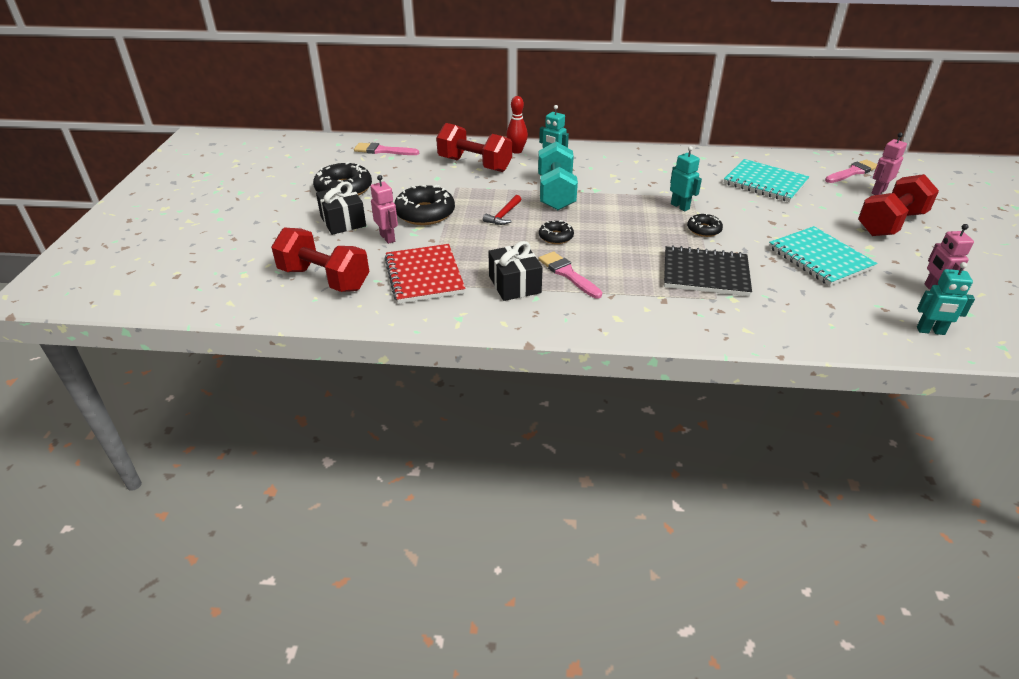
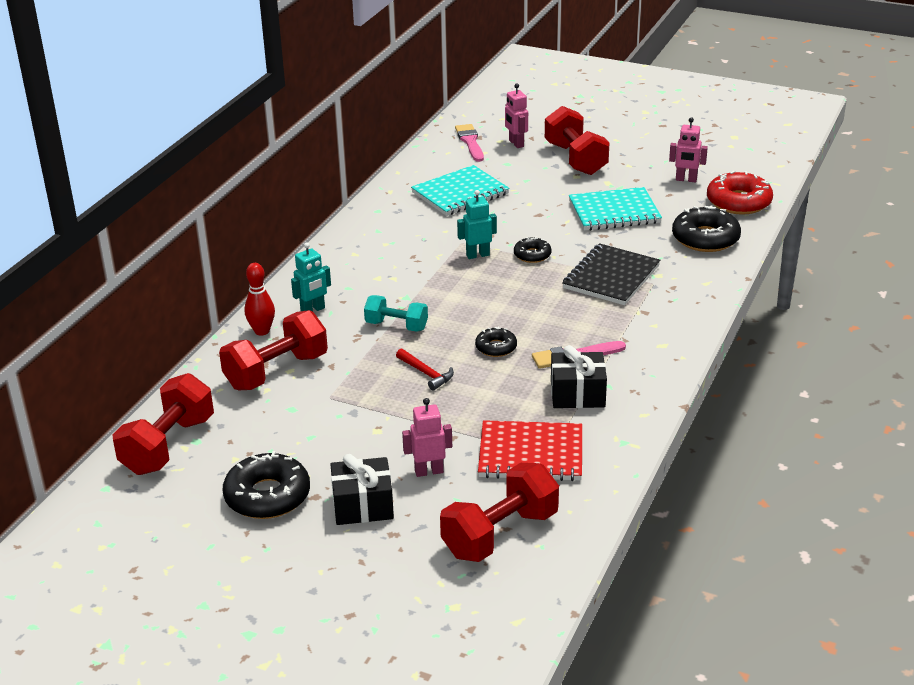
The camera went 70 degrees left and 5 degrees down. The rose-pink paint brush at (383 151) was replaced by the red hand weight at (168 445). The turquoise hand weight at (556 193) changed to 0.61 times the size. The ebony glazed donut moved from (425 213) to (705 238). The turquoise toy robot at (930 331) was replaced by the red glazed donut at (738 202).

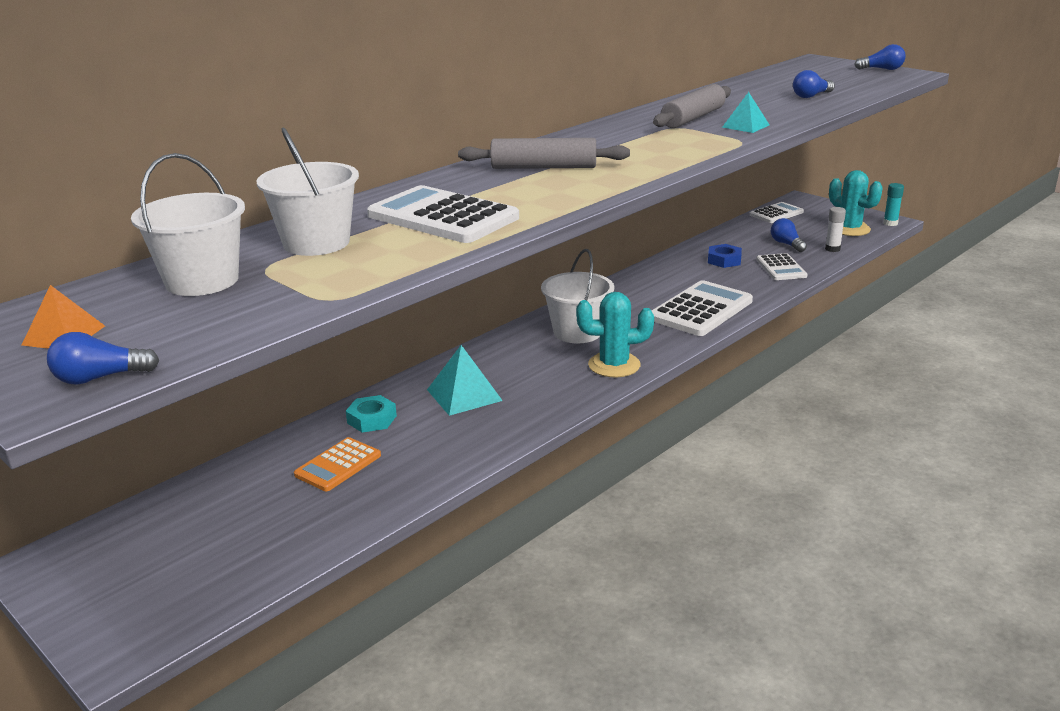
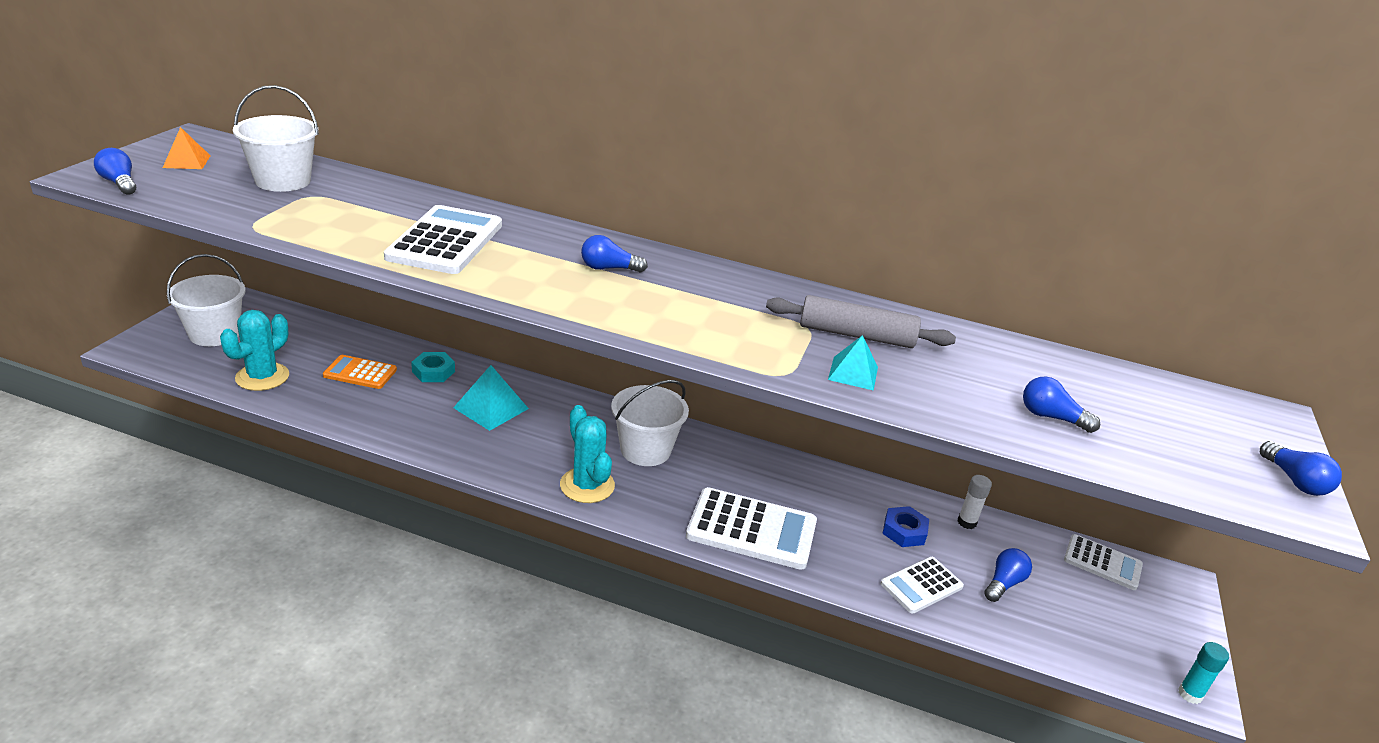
The camera went 60 degrees right and 5 degrees up. The white sand bucket moved from (316 243) to (214 334). The turquoise cactus moved from (849 229) to (262 377). The grey dough roller at (543 167) was replaced by the blue lightbulb at (609 268). The white stick of glue moved from (832 249) to (966 522).

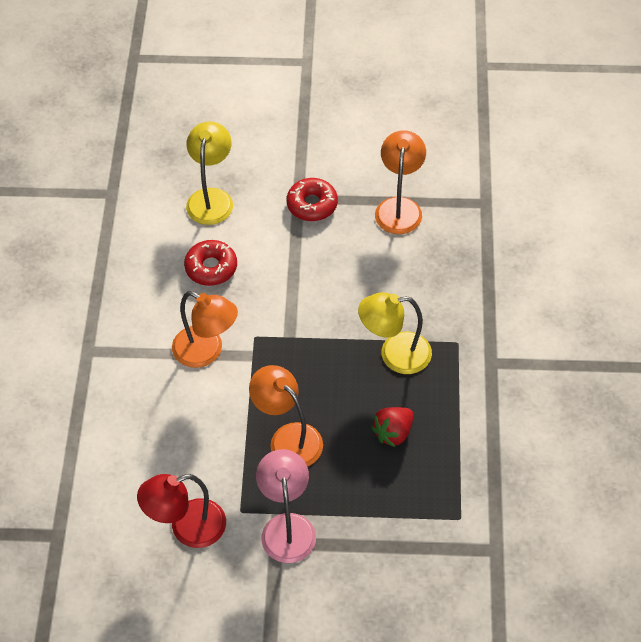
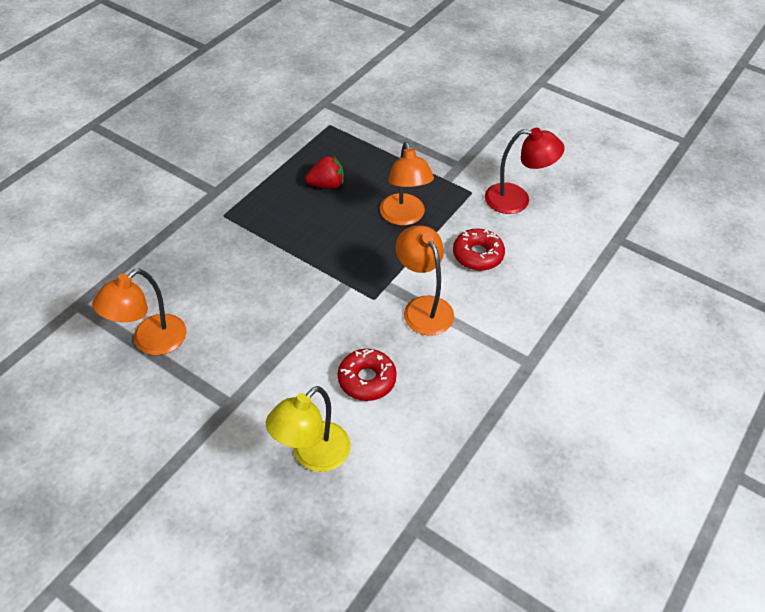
The camera went 150 degrees left and 5 degrees down. The red glazed donut moved from (312 204) to (477 255). The rose-pink desk lamp at (287 526) disappeared. The golden desk lamp at (394 354) disappeared.

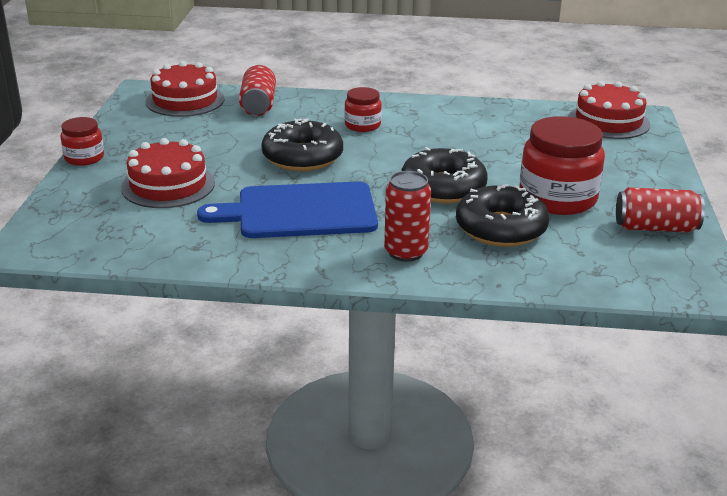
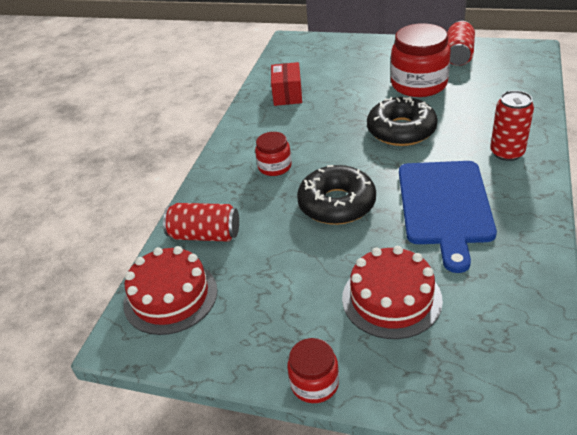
The camera went 75 degrees left and 10 degrees up. The red box at (287 94) appeared. The ebony glazed donut at (501 228) disappeared. The red layer cake at (608 121) disappeared.

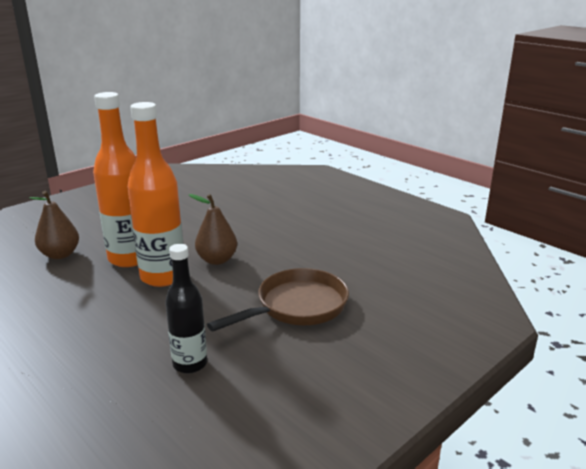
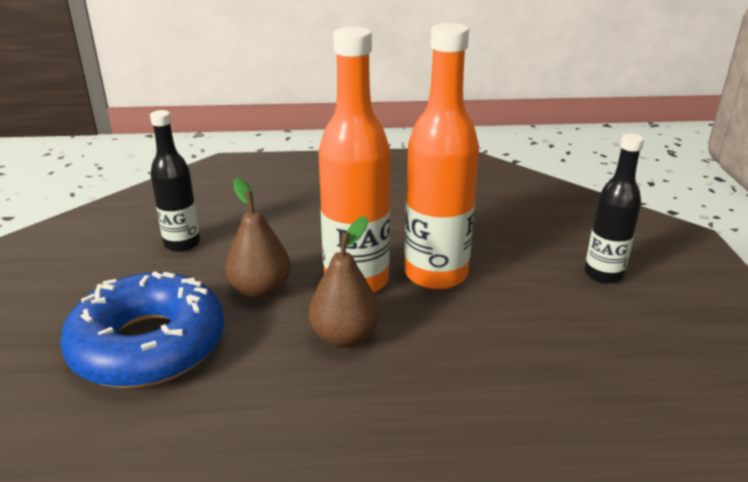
The camera went 130 degrees right and 5 degrees up. The russet skillet at (297 306) was replaced by the blue glazed donut at (148 345). The russet toy pear moved from (60 255) to (260 290). The ebony flask at (603 274) appeared.

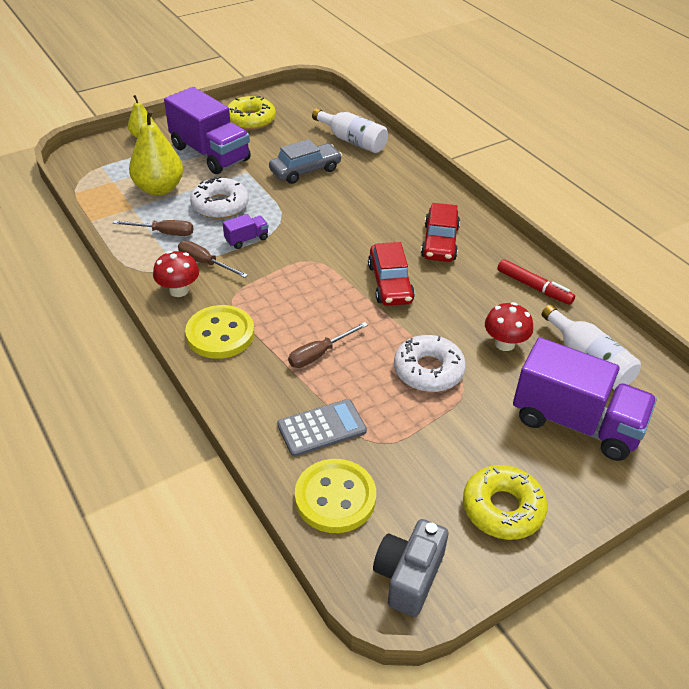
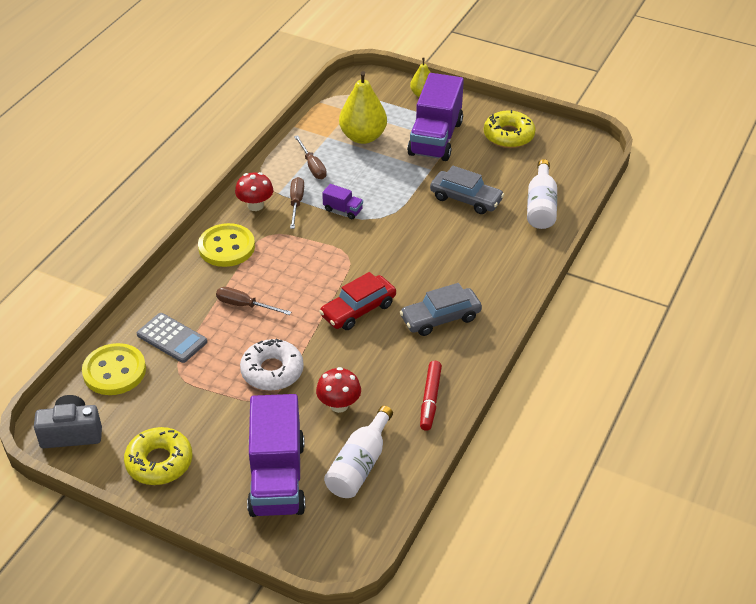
The camera went 60 degrees right and 0 degrees up. The red car at (440 242) became the grey car at (440 318). The white glazed donut at (220 205) disappeared.

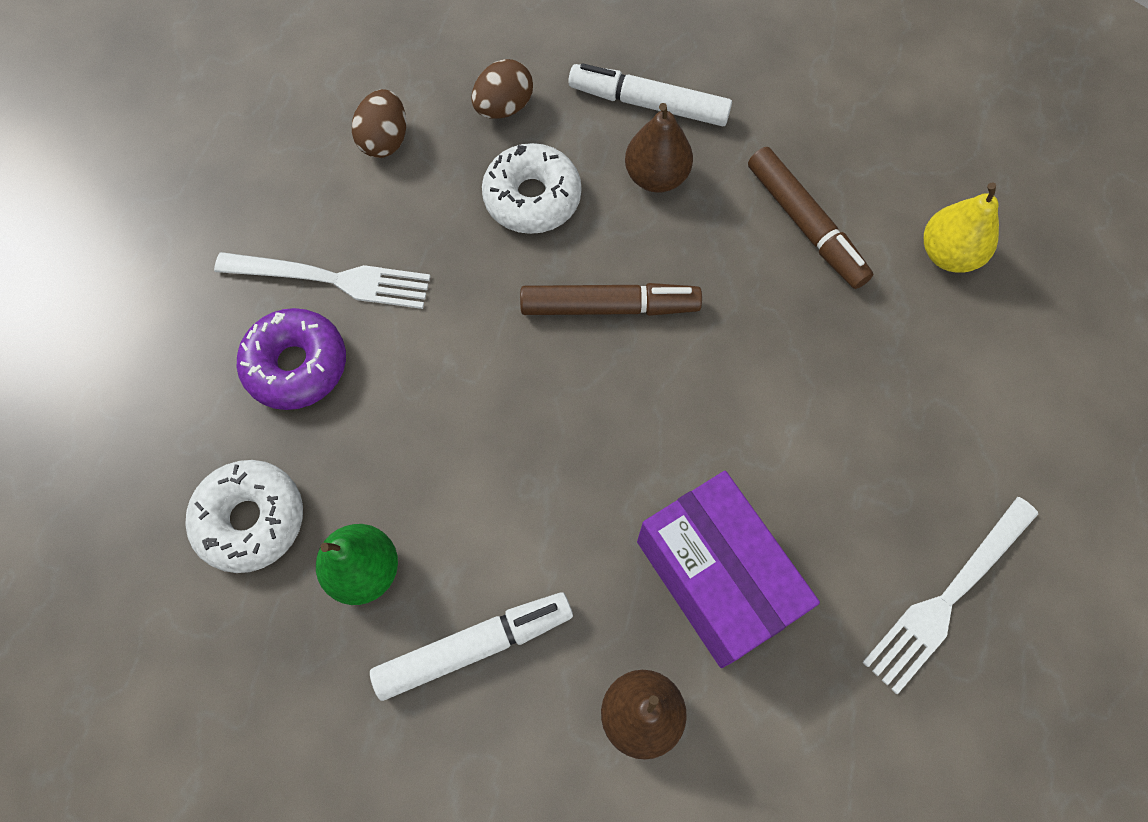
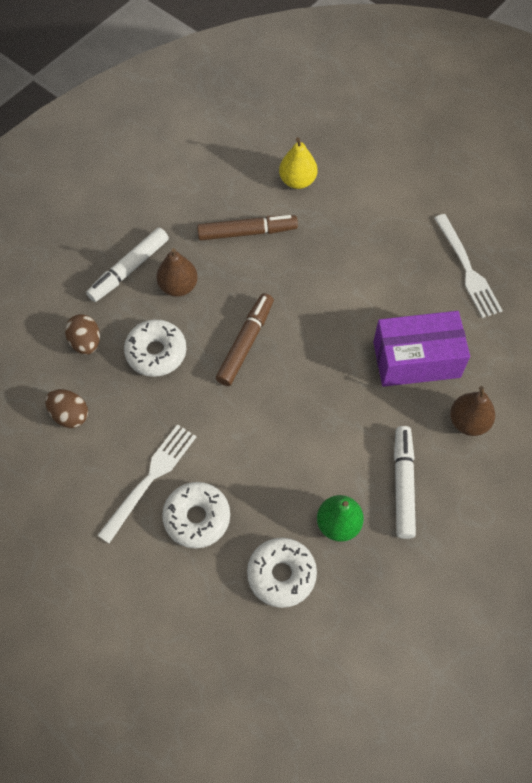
The camera went 65 degrees left and 5 degrees down. The purple glazed donut at (296 365) became the white glazed donut at (197 518).

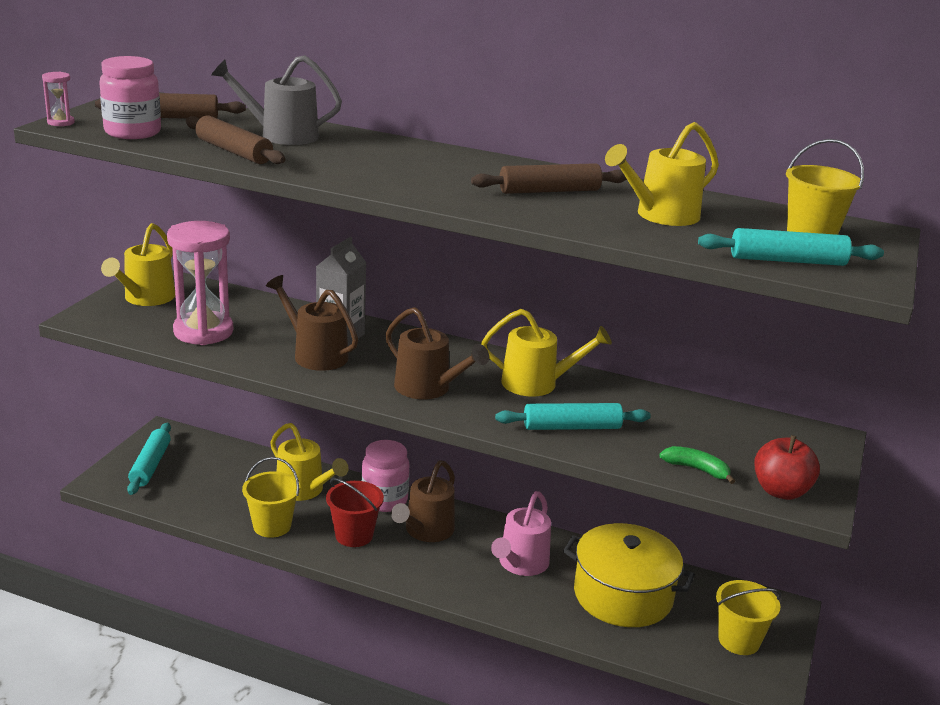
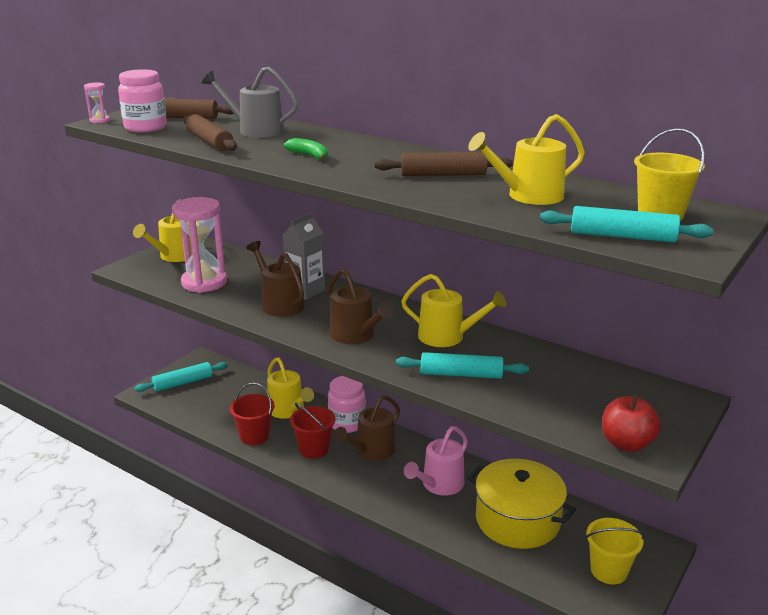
The camera went 15 degrees right and 0 degrees up. The turquoise dough roller at (150 465) turned 45 degrees clockwise. The golden sand bucket at (272 526) became the red sand bucket at (254 436). The leaf-green toy banana moved from (696 469) to (309 156).

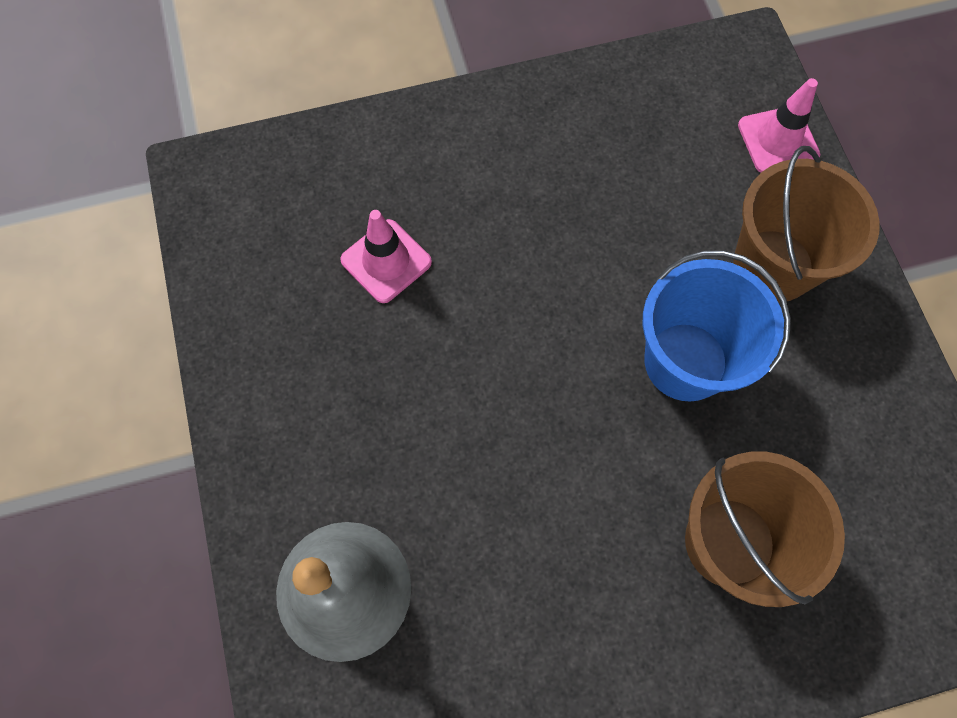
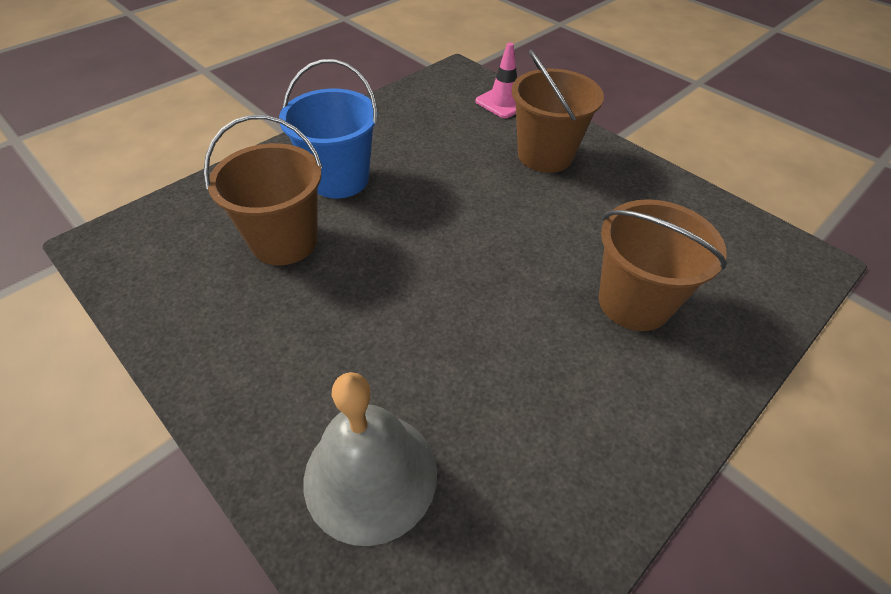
The camera went 30 degrees left and 20 degrees down. The rose-pink safety cone at (386 261) was replaced by the russet sand bucket at (284 241). The blue sand bucket moved from (685 361) to (339 179).

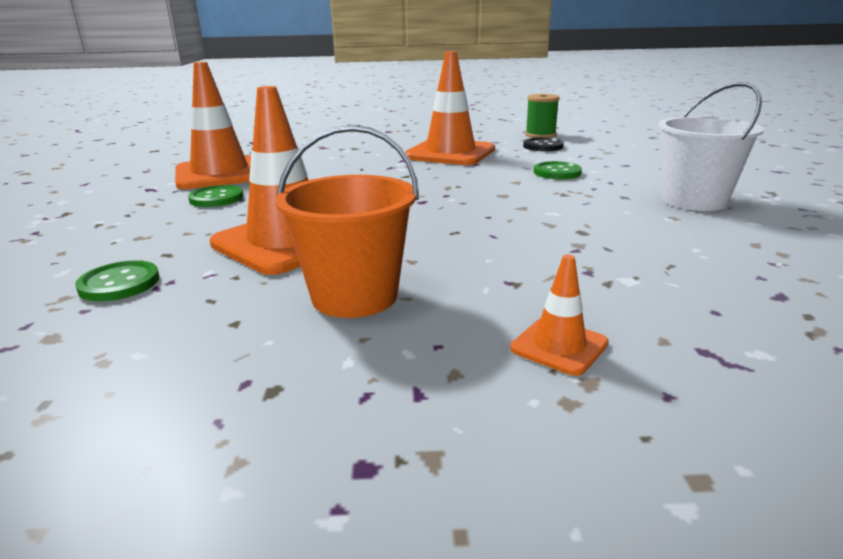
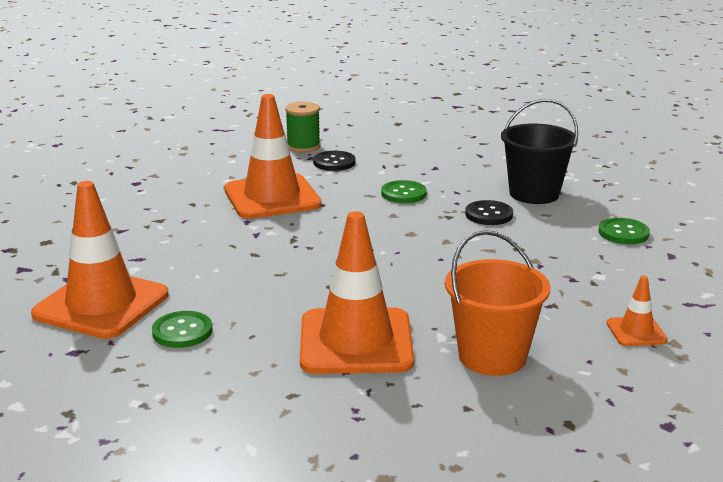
The camera went 45 degrees left and 0 degrees up. The ebony shirt button at (489 215) appeared. The white sand bucket at (694 201) became the ebony sand bucket at (534 194). The leaf-green shirt button moved from (119 283) to (623 233).

